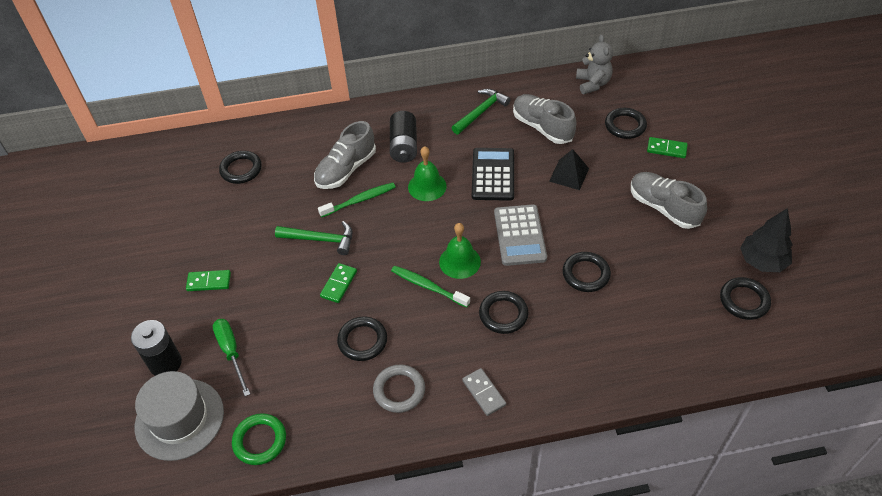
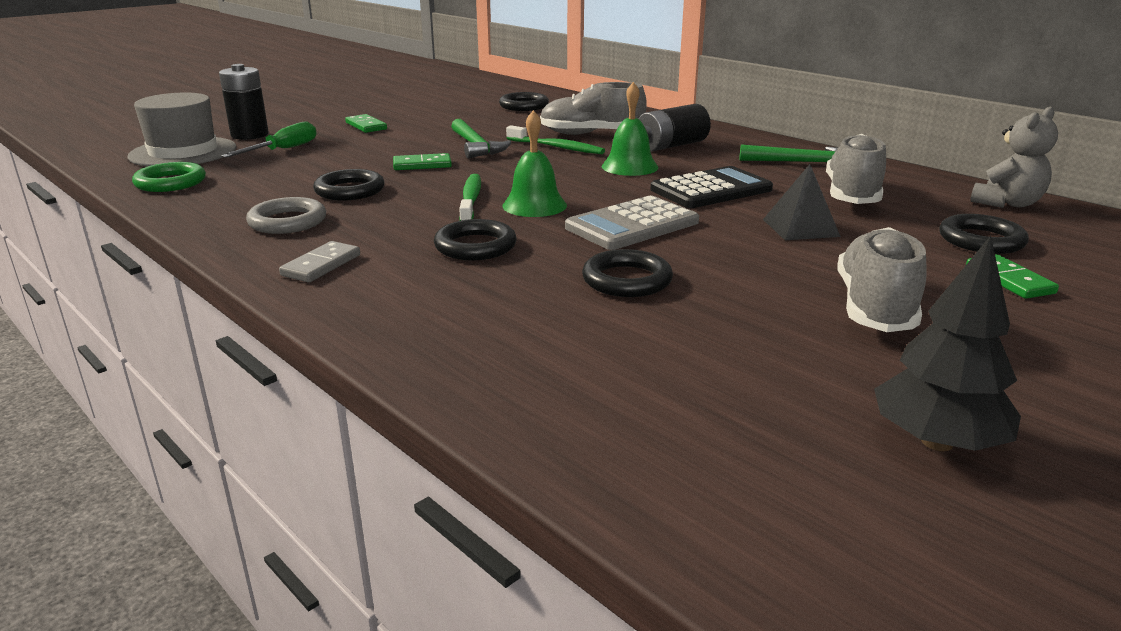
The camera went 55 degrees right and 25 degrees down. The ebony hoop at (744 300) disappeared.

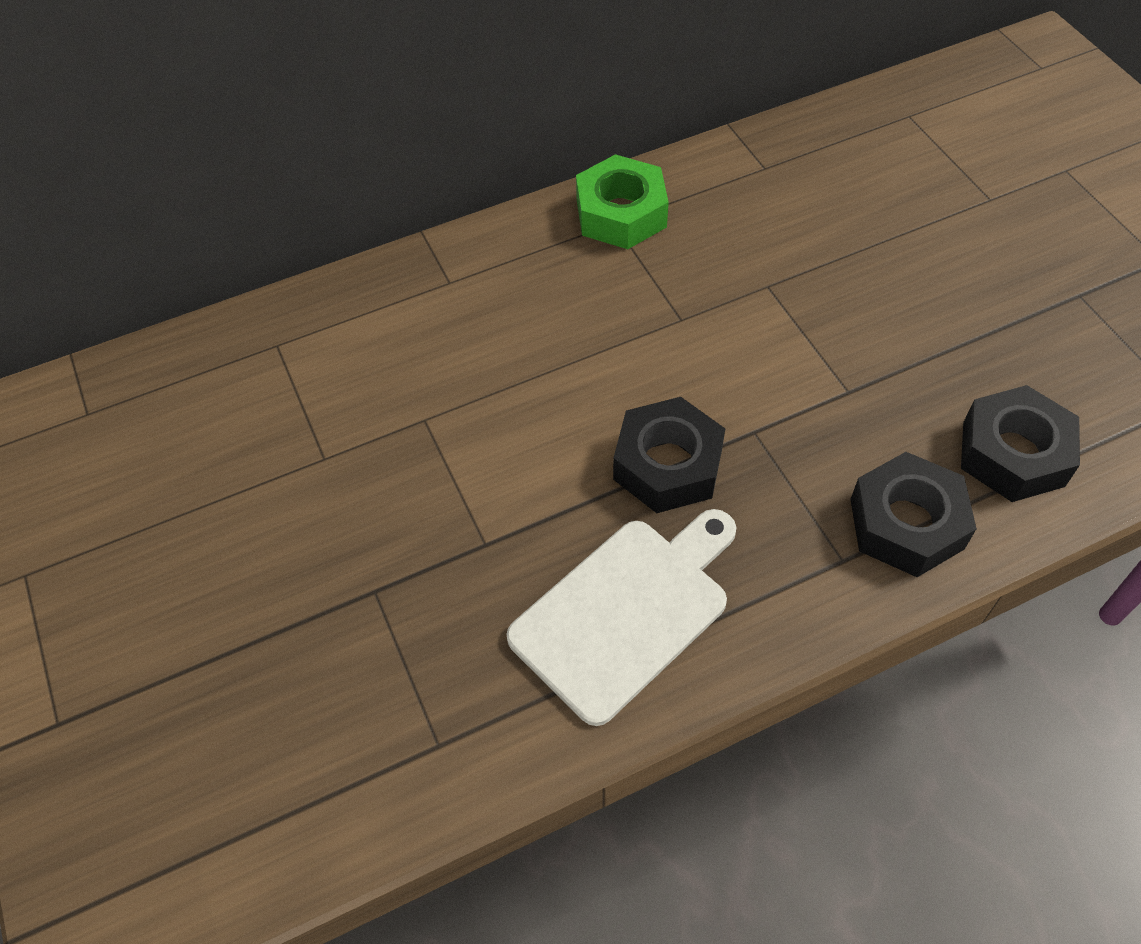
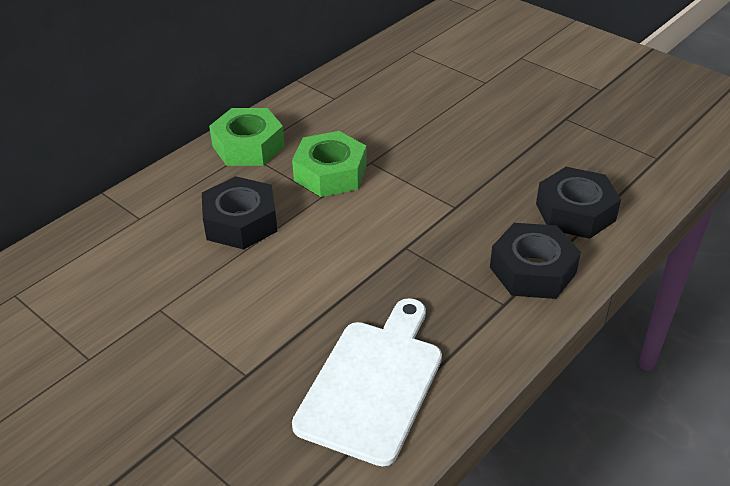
The camera went 25 degrees left and 15 degrees down. The ebony hexagon nut moved from (667 465) to (241 222). The leaf-green hexagon nut at (330 173) appeared.

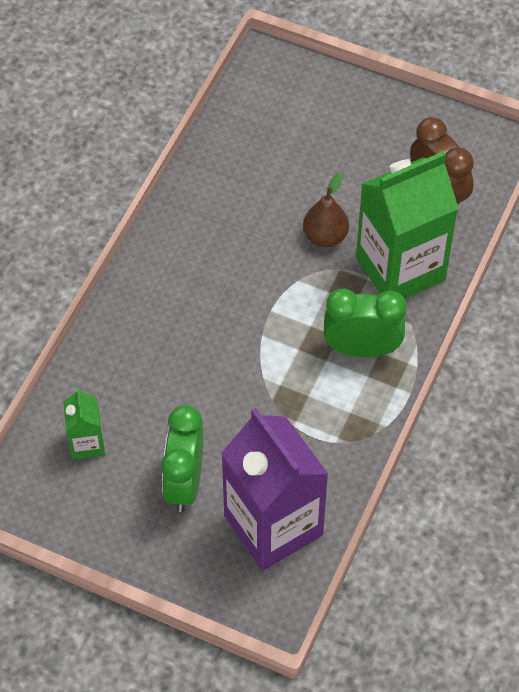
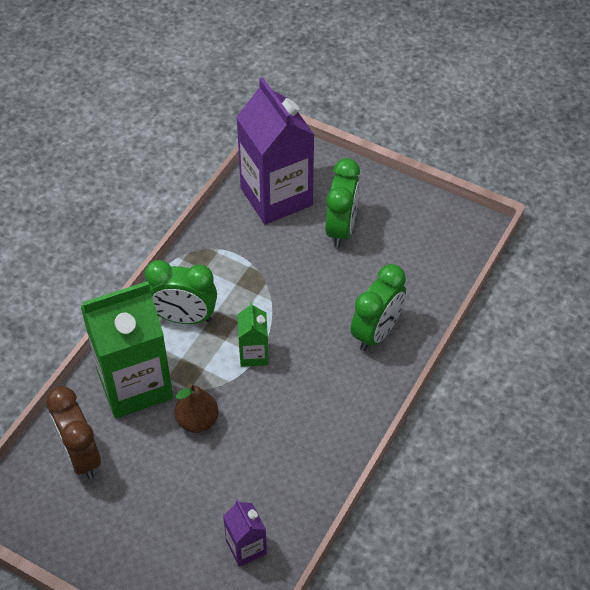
The camera went 175 degrees left and 5 degrees down. The purple juice carton at (246 547) appeared. The leaf-green juice carton moved from (87 443) to (254 354). The leaf-green bedside clock at (376 333) appeared.

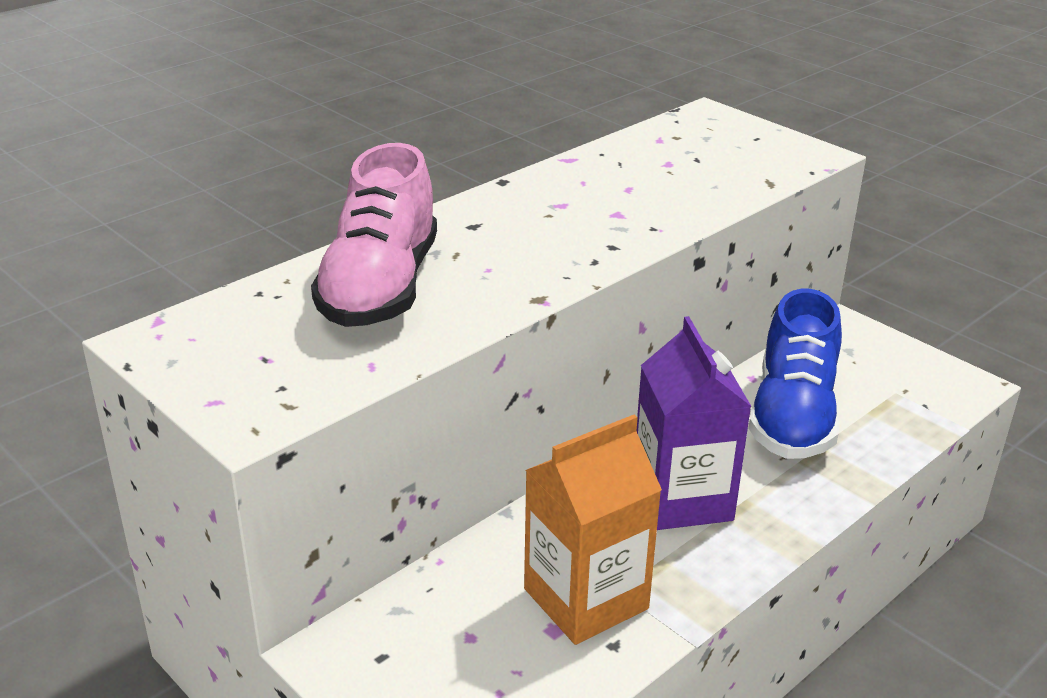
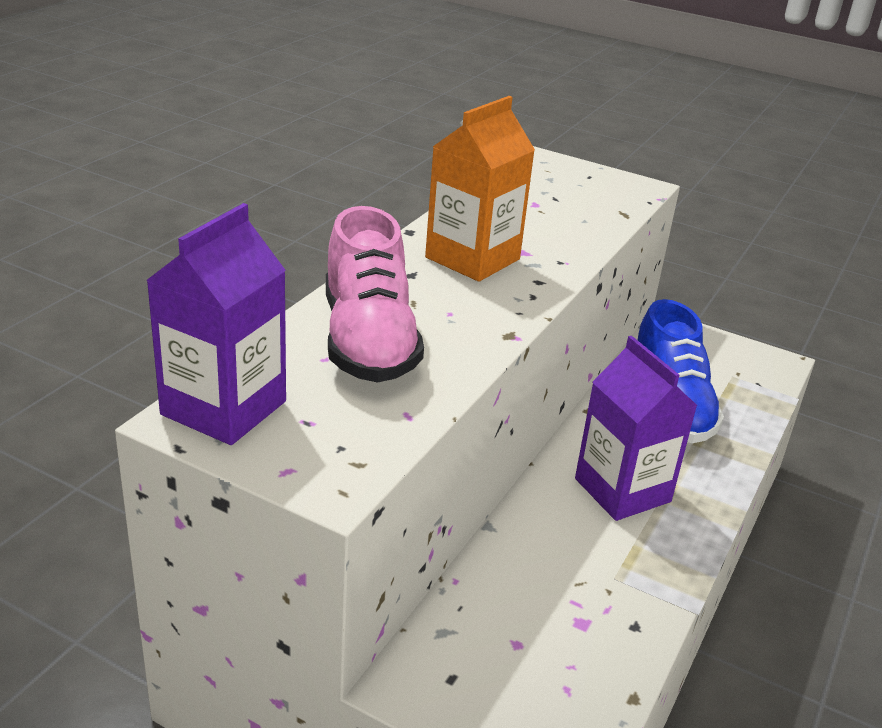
The camera went 20 degrees left and 0 degrees up. The purple juice carton at (224 408) appeared. The orange juice carton moved from (586 599) to (472 258).

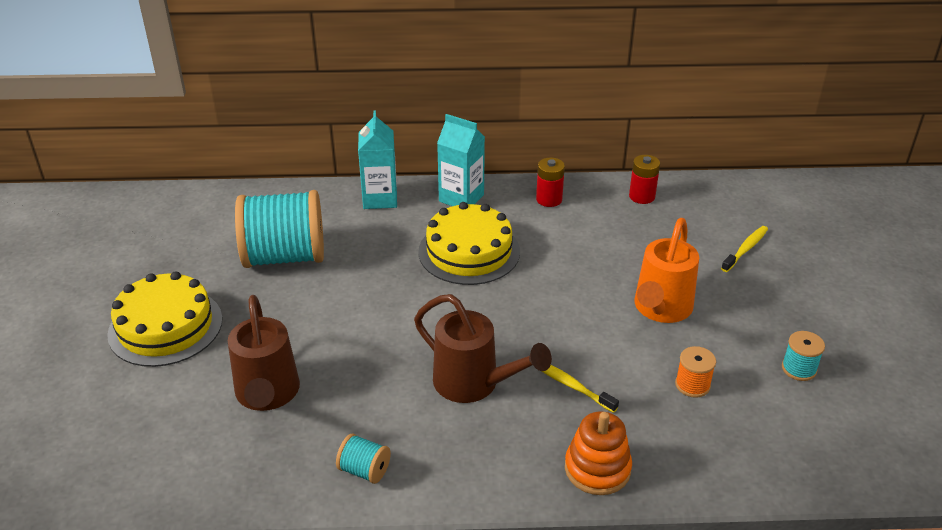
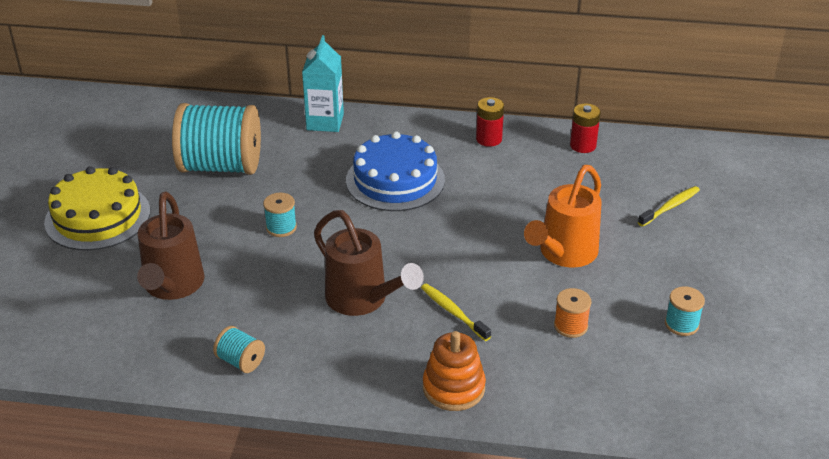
The camera went 10 degrees right and 0 degrees up. The turquoise reel of thread at (281 227) appeared. The golden layer cake at (469 251) became the blue layer cake at (395 180). The turquoise juice carton at (461 198) disappeared.

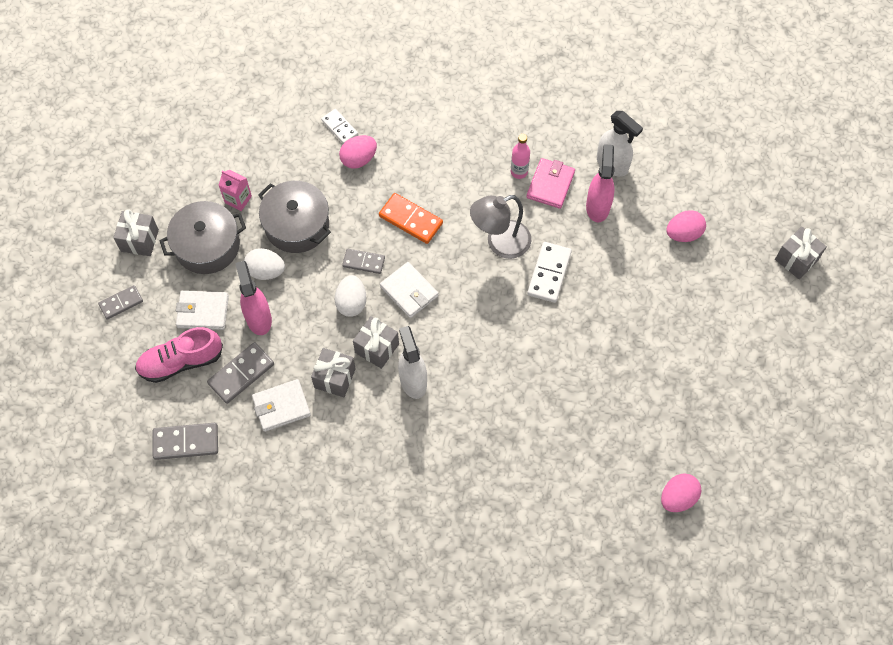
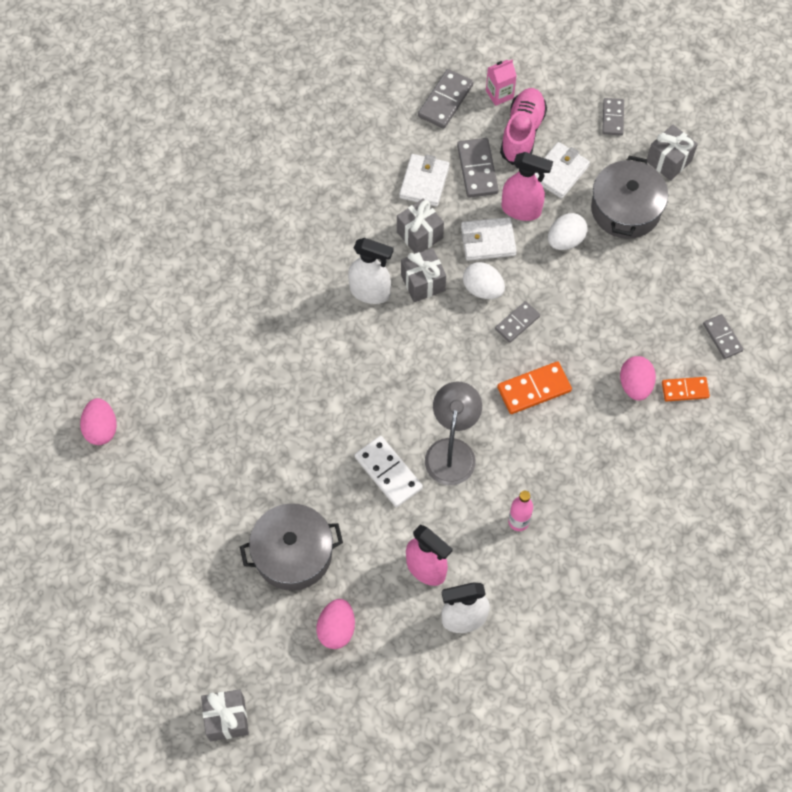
The camera went 125 degrees right and 0 degrees up. The grey pot moved from (297 225) to (293 553). The white billfold moved from (409 291) to (488 241). The rose-pink juice carton moved from (238 199) to (499 94). The white domino at (339 127) became the orange domino at (685 390). The grey domino at (722 337) appeared. The rose-pink billfold at (550 185) disappeared.

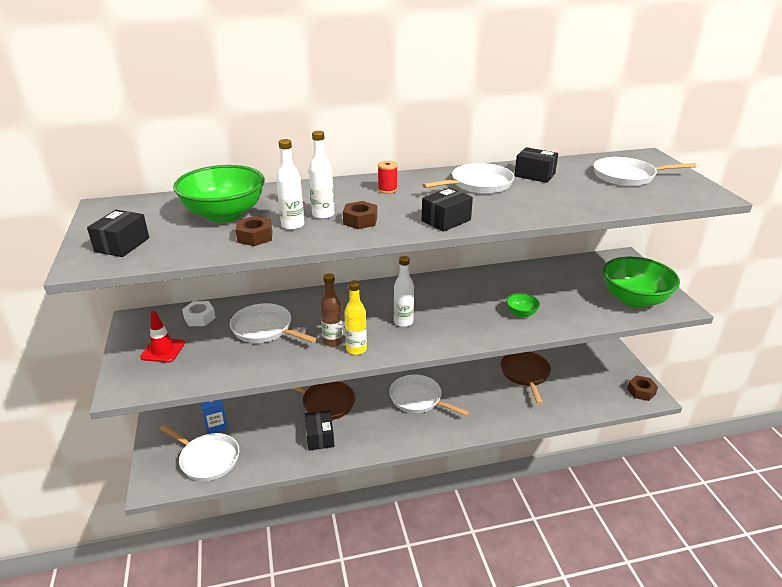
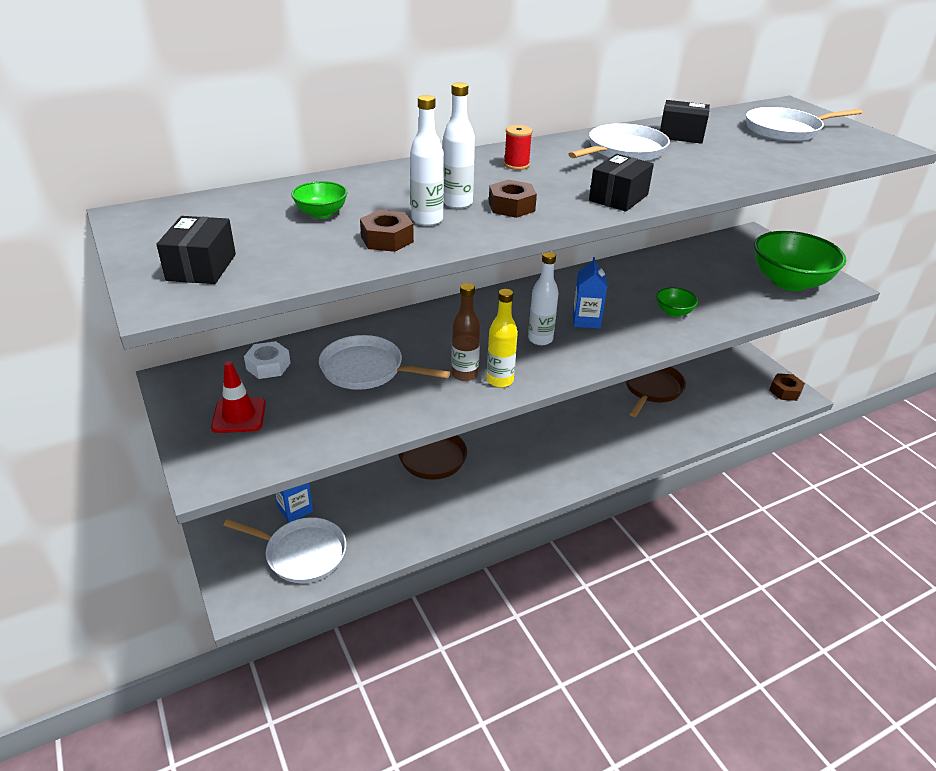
The camera went 15 degrees left and 5 degrees up. The leaf-green deep dish at (224 214) changed to 0.45 times the size. The blue juice carton at (586 320) appeared. The russet skillet at (525 374) turned 45 degrees clockwise. The ebony box at (320 437) disappeared. The white skillet at (418 399) disappeared.

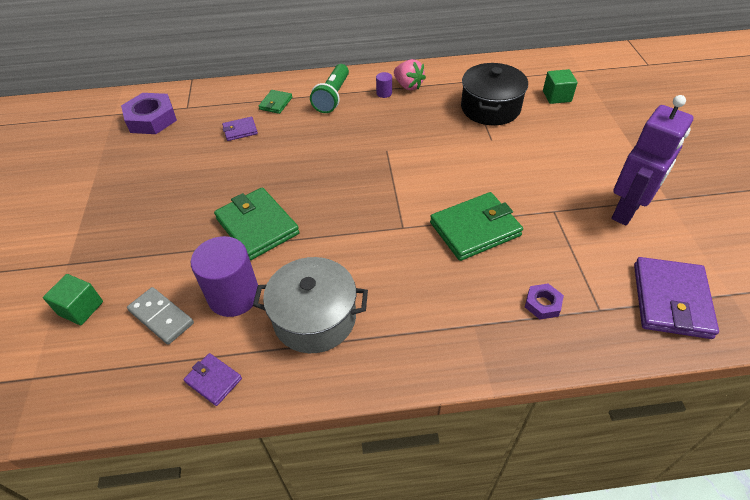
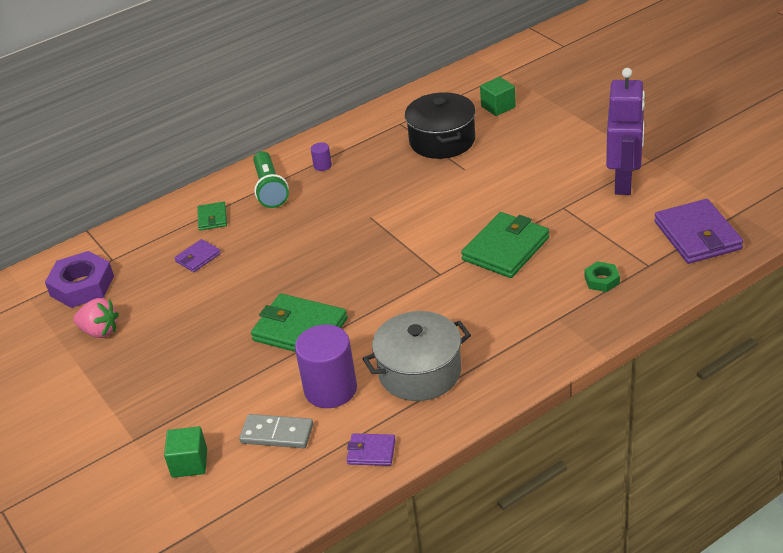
The camera went 25 degrees left and 10 degrees down. The rose-pink toy strawberry moved from (408 86) to (100 331). The purple hexagon nut at (542 304) became the leaf-green hexagon nut at (602 280).

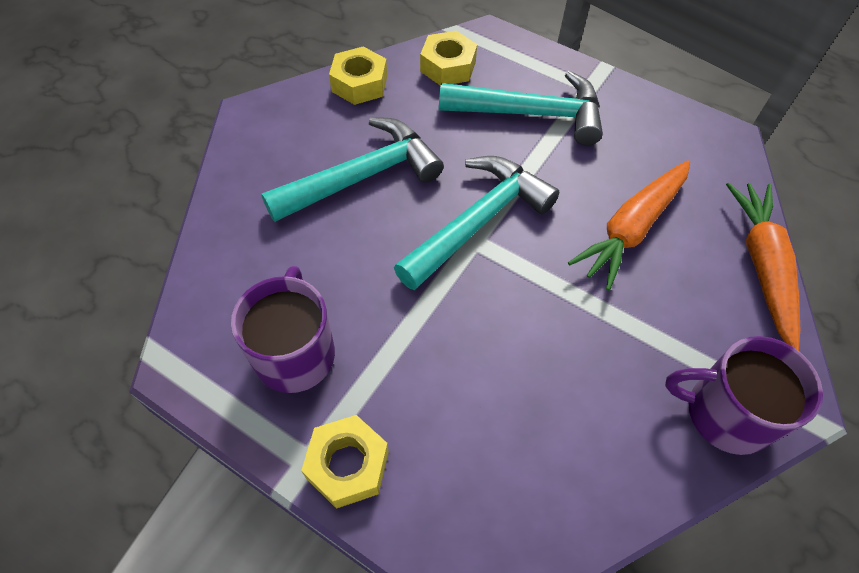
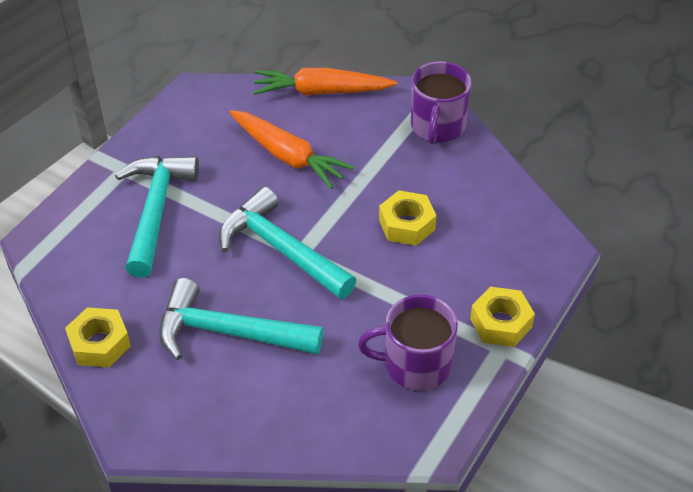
The camera went 90 degrees left and 10 degrees down. The turquoise carpenter's hammer at (363 176) turned 45 degrees counterclockwise. The golden hexagon nut moved from (448 66) to (406 224).

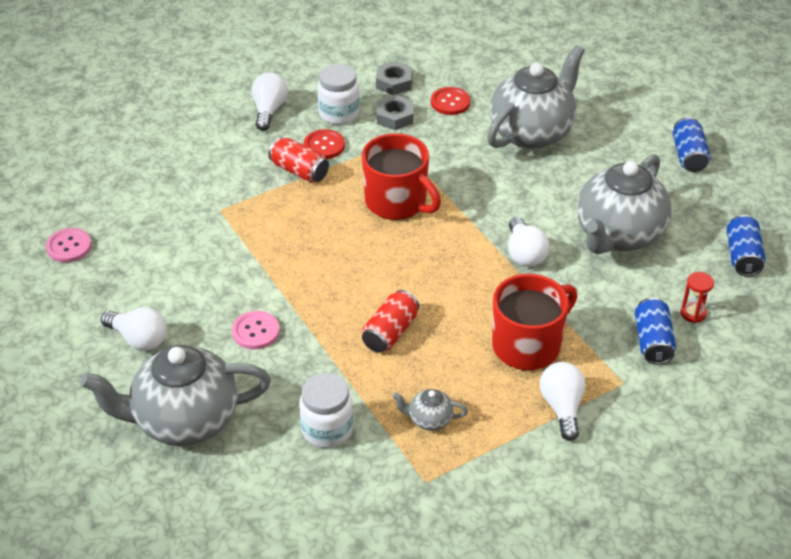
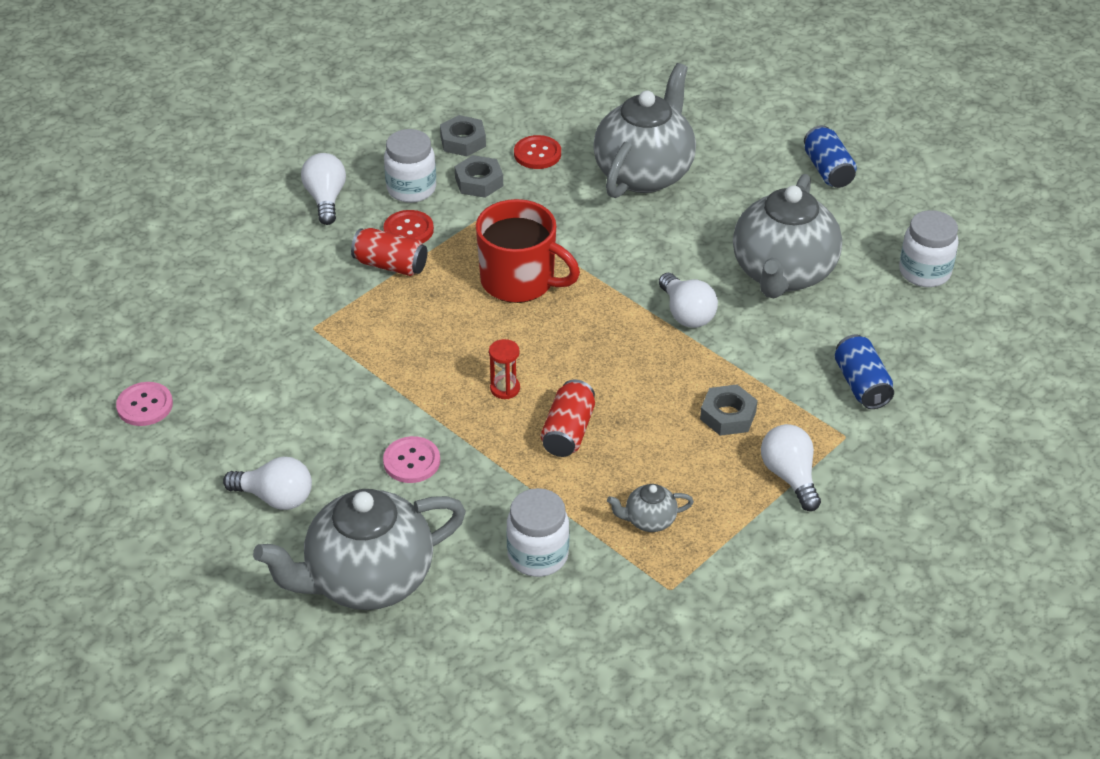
The camera went 15 degrees left and 0 degrees up. The red sand timer moved from (693 313) to (505 388). The red tea mug at (528 345) was replaced by the grey hexagon nut at (728 415). The blue soda can at (742 256) was replaced by the white jam jar at (924 272).

